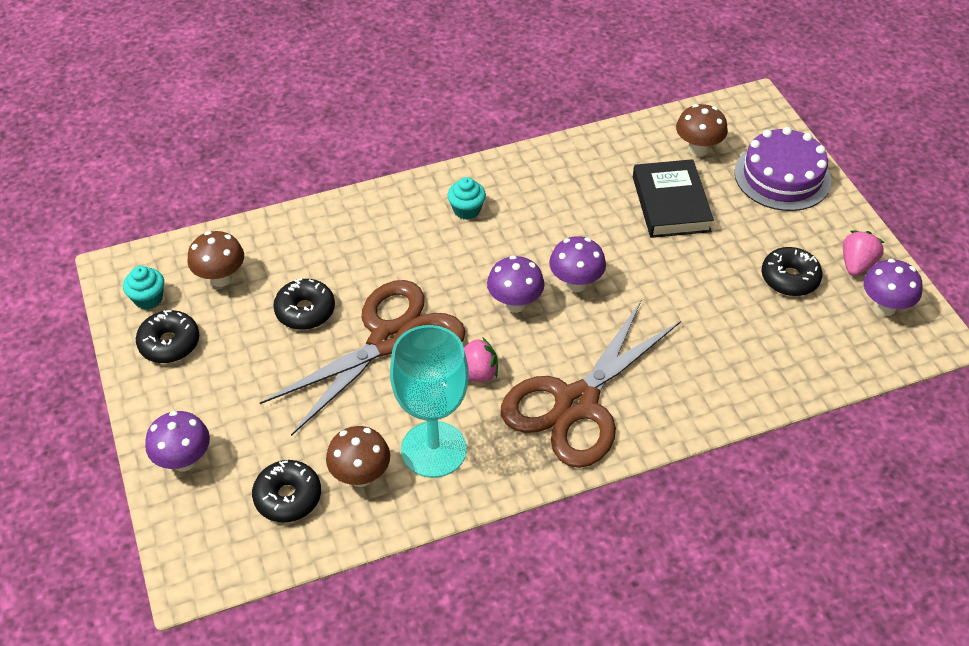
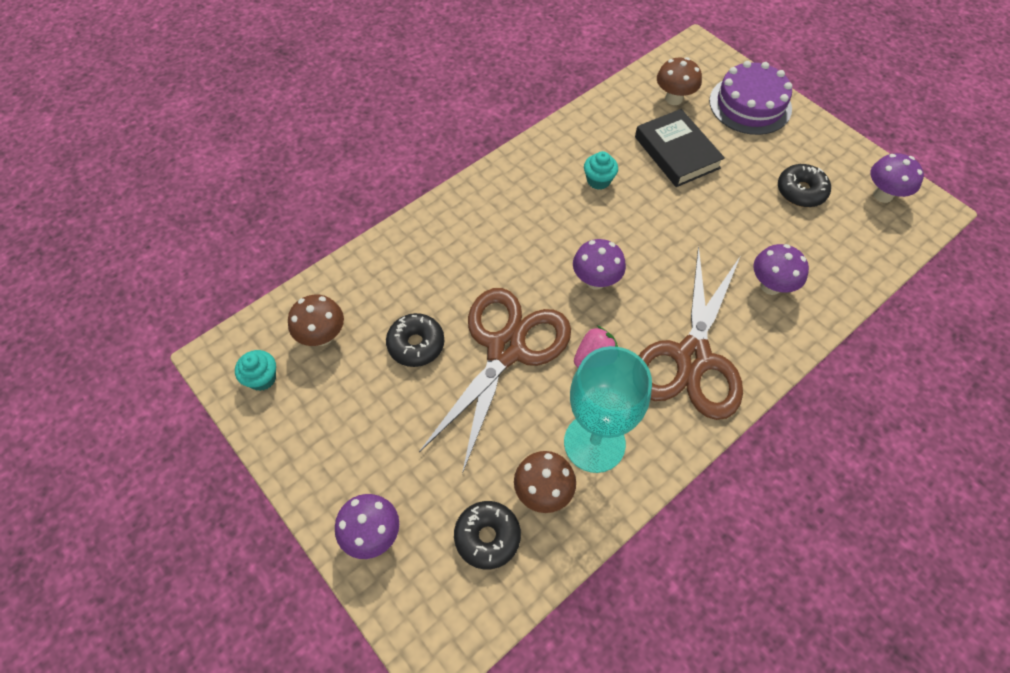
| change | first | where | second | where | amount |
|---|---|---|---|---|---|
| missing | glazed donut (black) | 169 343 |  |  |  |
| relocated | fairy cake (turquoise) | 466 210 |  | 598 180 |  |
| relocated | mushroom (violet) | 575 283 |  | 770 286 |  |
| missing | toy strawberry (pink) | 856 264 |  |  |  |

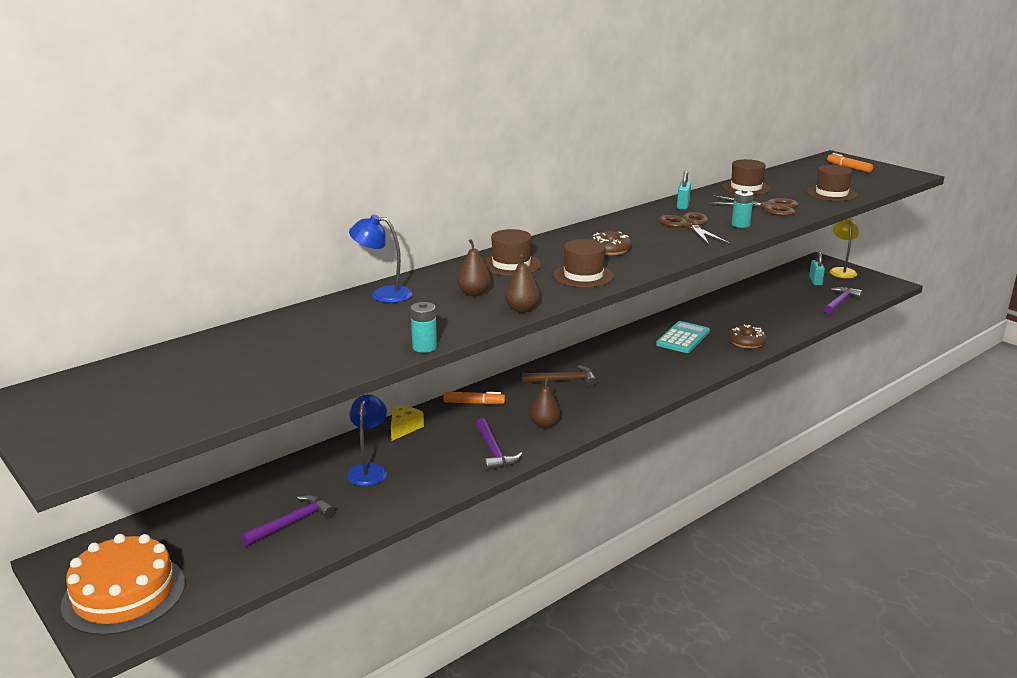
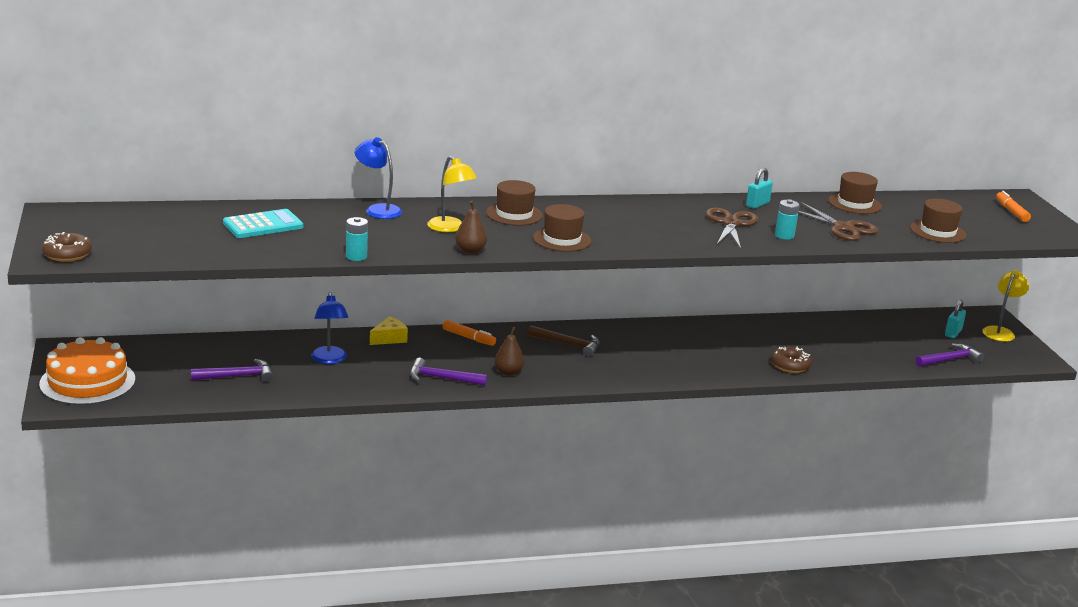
| change | first | where | second | where | amount |
|---|---|---|---|---|---|
| spun | desk lamp (cobalt) | 369 470 |  | 329 360 | 135 degrees clockwise |
| exchanged | pear fruit (russet) | 474 293 | desk lamp (bright yellow) | 450 228 |  |
| spun | carpenter's hammer (violet) | 494 451 |  | 442 378 | 90 degrees clockwise |
| relocated | glazed donut (russet) | 609 250 |  | 67 254 |  |
| relocated | pocket calculator (turquoise) | 683 338 |  | 263 225 |  |

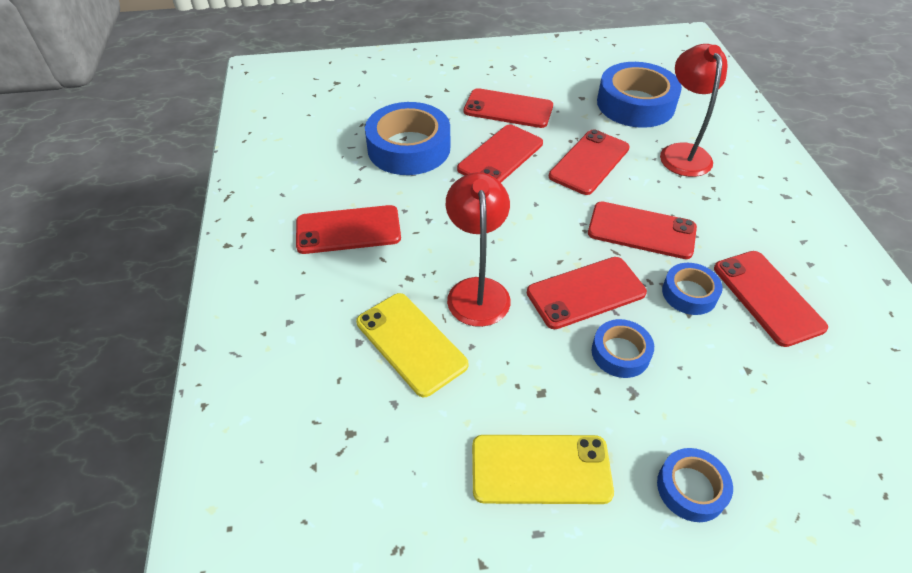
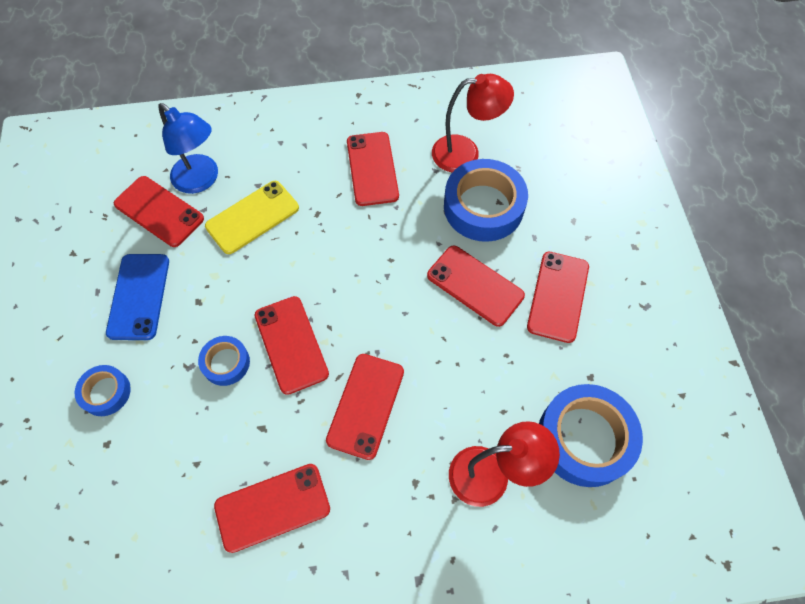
| change | first | where | second | where | amount |
|---|---|---|---|---|---|
| relocated | desk lamp (red) | 477 290 |  | 465 153 |  |
| colour | mobile phone (bright yellow) | 540 469 | mobile phone (cobalt) | 139 296 |  |
| relocated | mobile phone (red) | 589 162 |  | 159 211 |  |
| missing | tape (cobalt) | 689 293 |  |  |  |
| appeared |  |  | desk lamp (cobalt) | 201 180 |  |

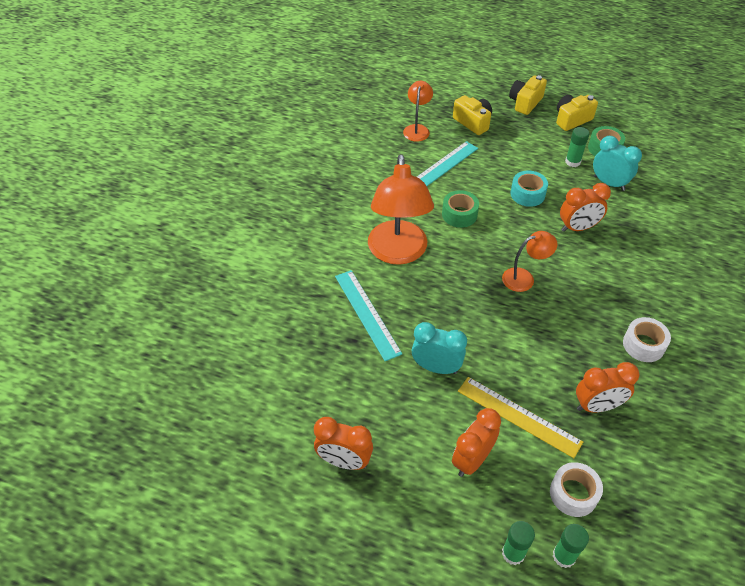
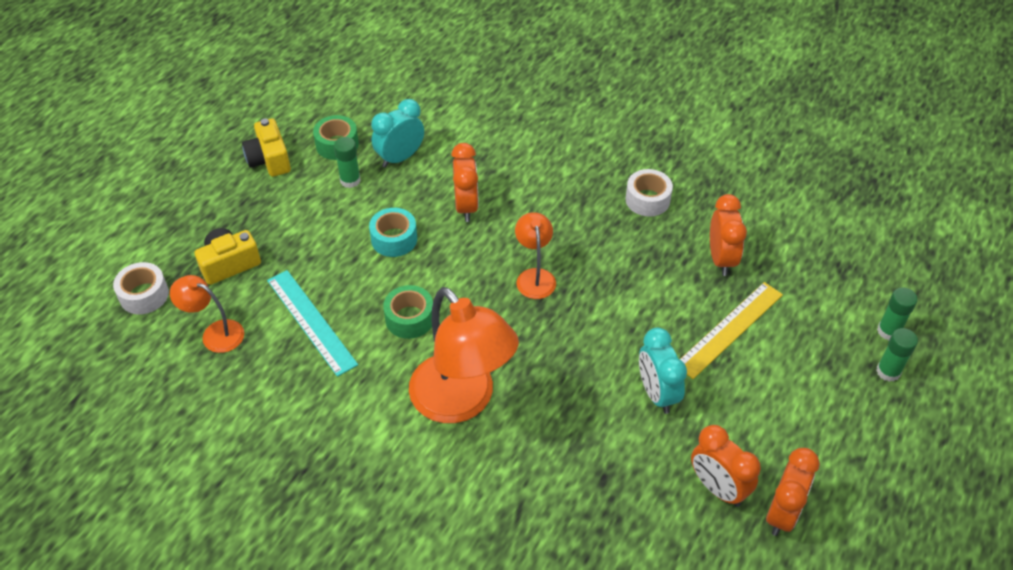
| change | first | where | second | where | amount |
|---|---|---|---|---|---|
| missing | straightedge (turquoise) | 367 314 |  |  |  |
| spun | desk lamp (orange) | 398 253 |  | 462 401 | 45 degrees clockwise |
| spun | alarm clock (turquoise) | 436 367 |  | 657 393 | 45 degrees counterclockwise |
| relocated | alarm clock (orange) | 472 460 |  | 717 488 |  |
| missing | camera (bright yellow) | 525 103 |  |  |  |
| relocated | tape (snow-white) | 573 494 |  | 144 295 |  |

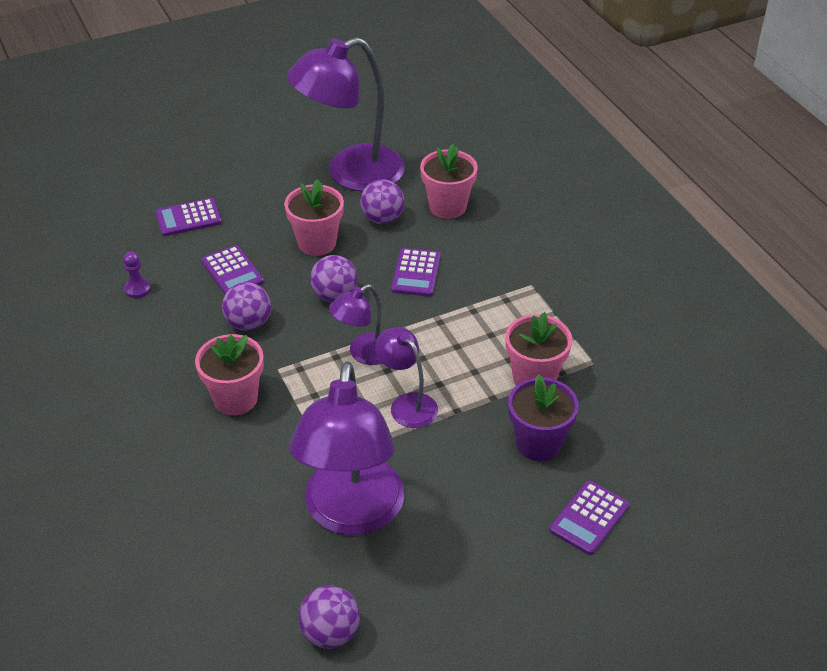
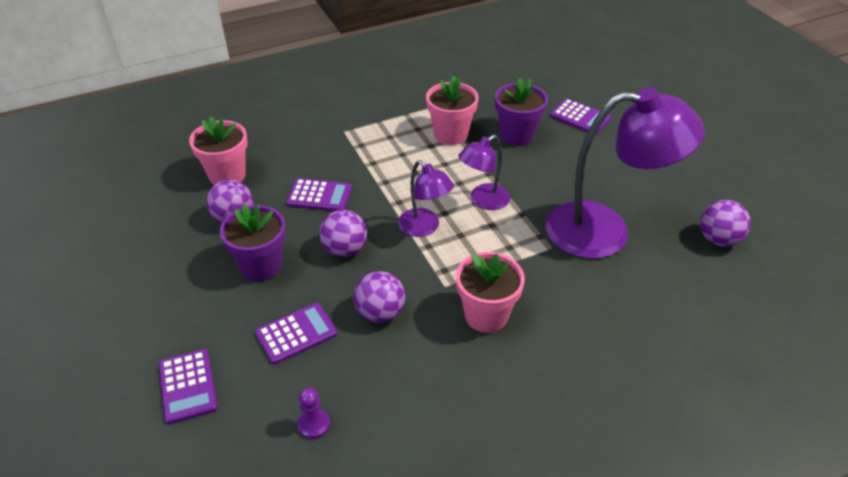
| change | first | where | second | where | amount |
|---|---|---|---|---|---|
| colour | flower pot (pink) | 317 243 | flower pot (violet) | 261 266 |  |
| missing | desk lamp (violet) | 351 174 |  |  |  |

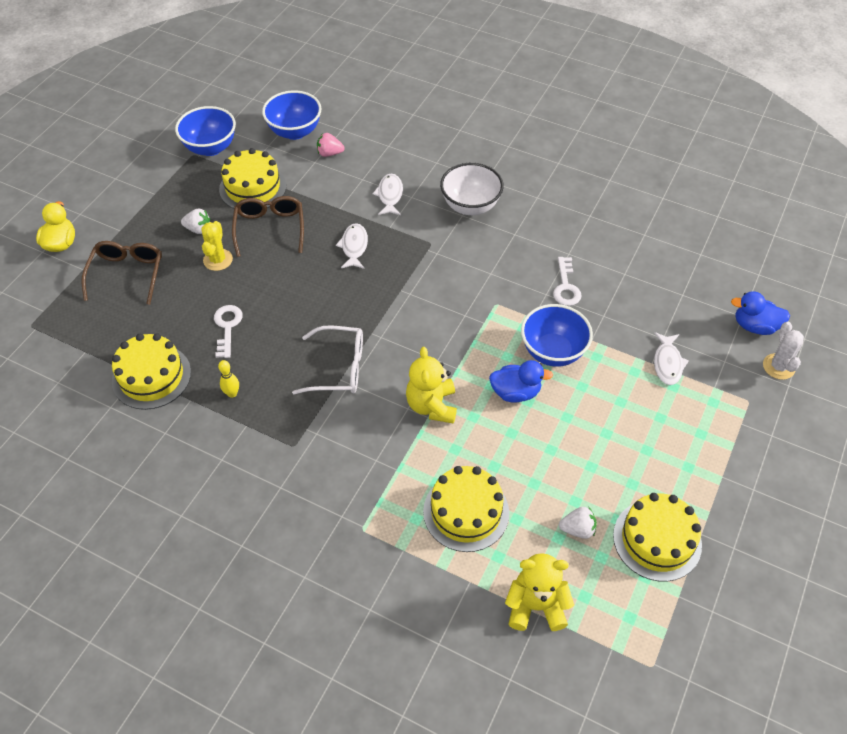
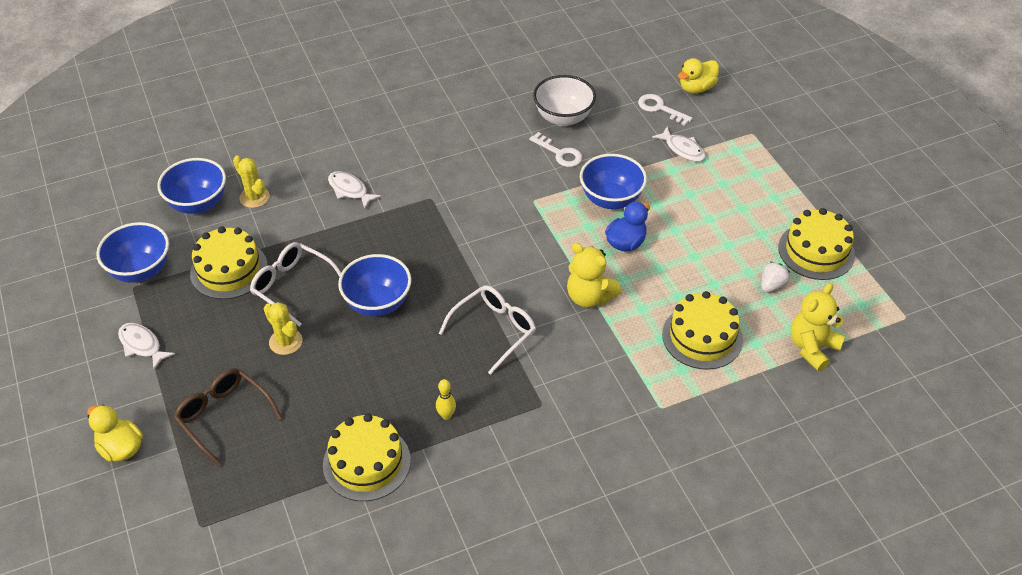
| change | first | where | second | where | amount |
|---|---|---|---|---|---|
| missing | toy strawberry (snow-white) | 198 229 |  |  |  |
| relocated | key (snow-white) | 227 327 |  | 660 108 |  |
| colour | eyeglasses (russet) | 270 228 | eyeglasses (snow-white) | 292 286 |  |
| exchanged | toy strawberry (pink) | 329 153 | saguaro cactus (bright yellow) | 254 197 |  |
| relocated | fish figure (snow-white) | 354 246 |  | 142 345 |  |
| relocated | deep dish (snow-white) | 470 206 |  | 563 118 |  |
| colour | rubber duck (cobalt) | 755 326 | rubber duck (bright yellow) | 696 88 |  |
| missing | saguaro cactus (snow-white) | 778 366 |  |  |  |
| appeared |  |  | deep dish (cobalt) | 377 303 |  |

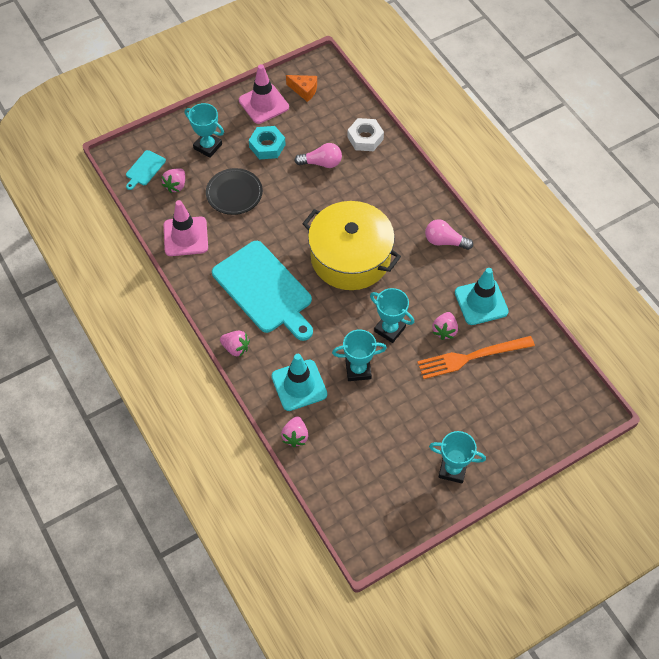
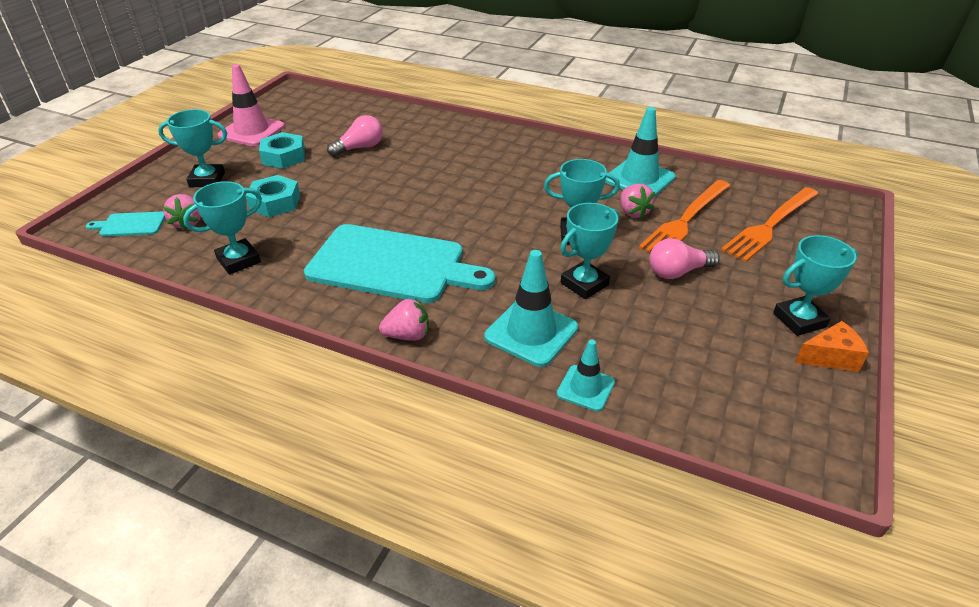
| change | first | where | second | where | amount |
|---|---|---|---|---|---|
| spun | chopping board (turquoise) | 145 169 |  | 130 225 | 90 degrees clockwise |
| exchanged | safety cone (pink) | 185 236 | trophy (turquoise) | 238 260 |  |
| exchanged | flat dish (black) | 234 193 | hexagon nut (turquoise) | 275 202 |  |
| exchanged | toy strawberry (pink) | 295 436 | safety cone (turquoise) | 585 388 |  |
| relocated | cheese wedge (orange) | 304 90 |  | 830 357 |  |
| missing | stockpot (bright yellow) | 350 257 |  |  |  |
| missing | hexagon nut (snow-white) | 365 138 |  |  |  |
| relocated | lightbulb (pink) | 445 241 |  | 678 272 |  |
| appeared |  |  | table fork (orange) | 771 225 |  |

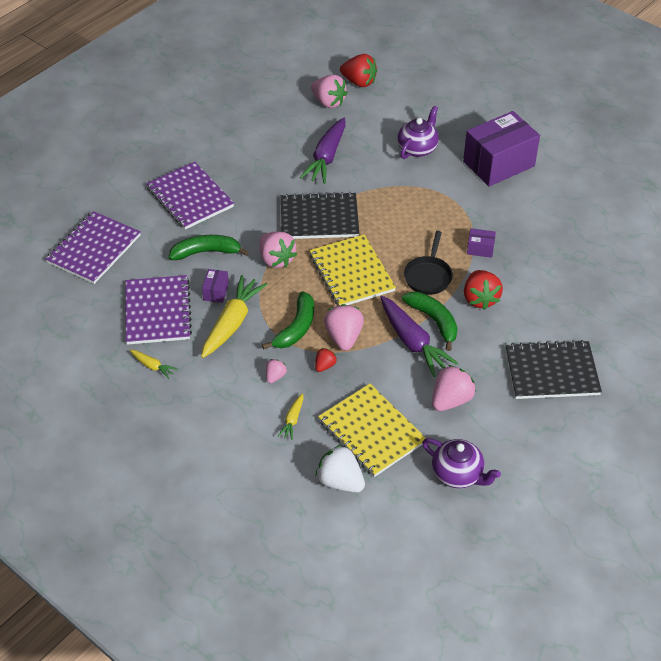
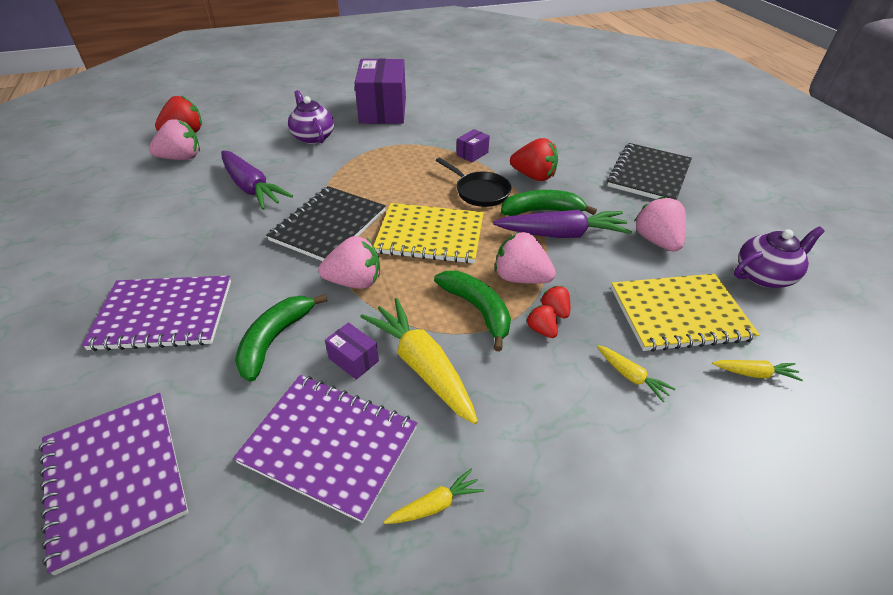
| change | first | where | second | where | amount |
|---|---|---|---|---|---|
| missing | toy strawberry (pink) | 275 376 |  |  |  |
| exchanged | toy strawberry (snow-white) | 340 481 | toy carrot (bright yellow) | 754 373 |  |
| appeared |  |  | toy strawberry (red) | 541 330 |  |

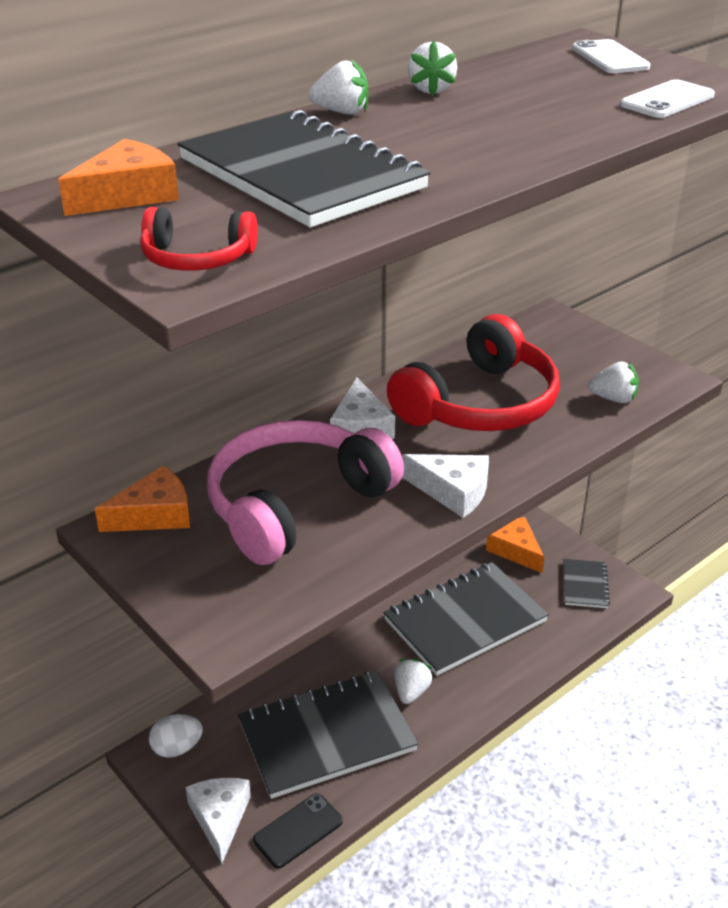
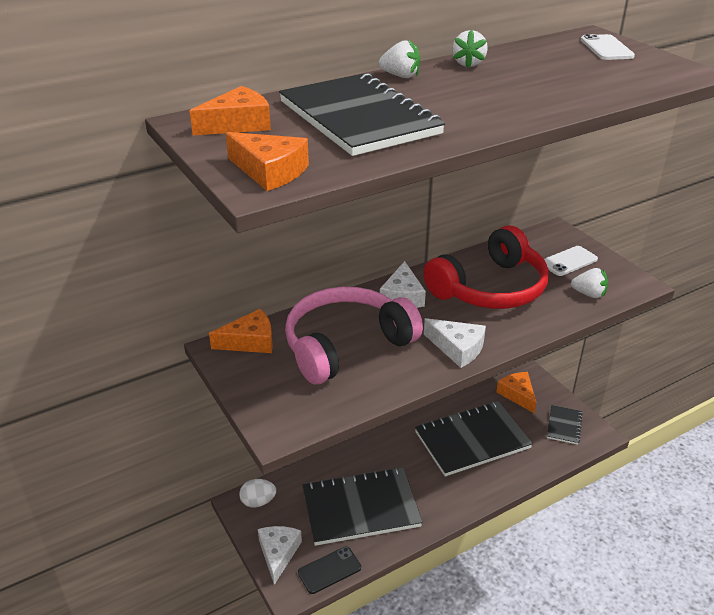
| change | first | where | second | where | amount |
|---|---|---|---|---|---|
| exchanged | over-ear headphones (red) | 197 258 | cheese wedge (orange) | 270 171 |  |
| missing | toy strawberry (snow-white) | 411 692 |  |  |  |
| relocated | mobile phone (snow-white) | 667 100 |  | 568 261 |  |

